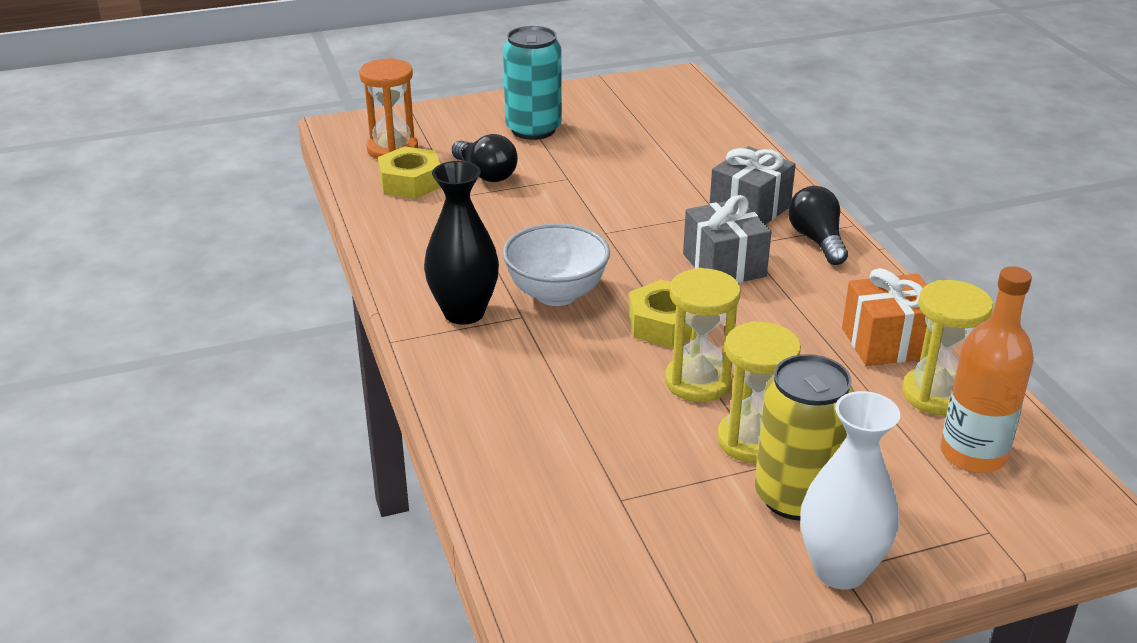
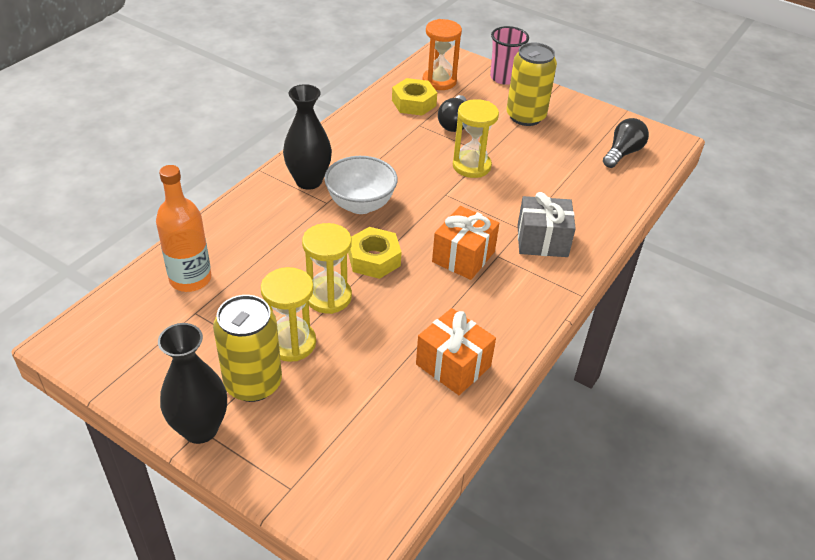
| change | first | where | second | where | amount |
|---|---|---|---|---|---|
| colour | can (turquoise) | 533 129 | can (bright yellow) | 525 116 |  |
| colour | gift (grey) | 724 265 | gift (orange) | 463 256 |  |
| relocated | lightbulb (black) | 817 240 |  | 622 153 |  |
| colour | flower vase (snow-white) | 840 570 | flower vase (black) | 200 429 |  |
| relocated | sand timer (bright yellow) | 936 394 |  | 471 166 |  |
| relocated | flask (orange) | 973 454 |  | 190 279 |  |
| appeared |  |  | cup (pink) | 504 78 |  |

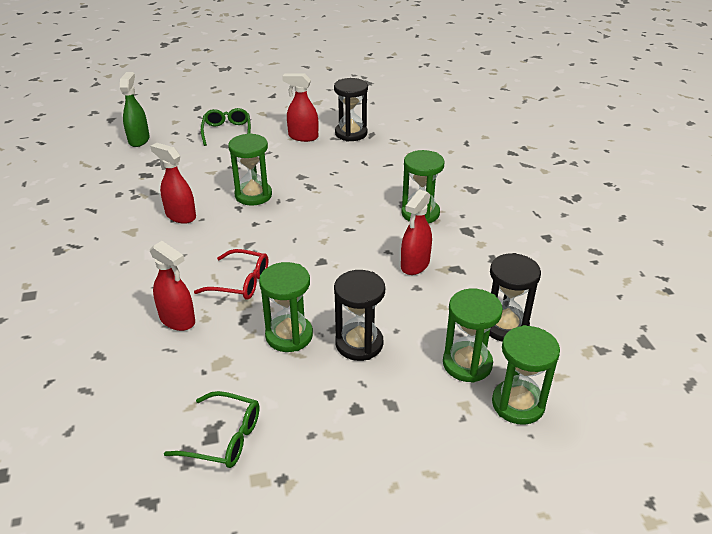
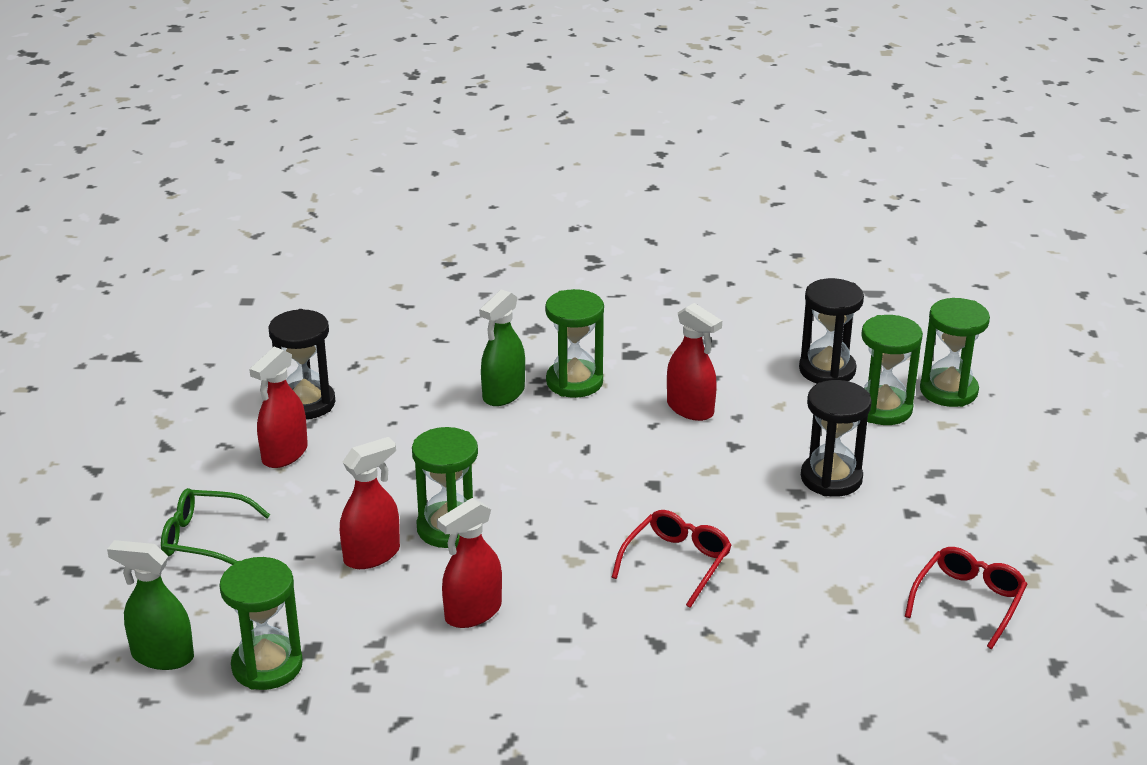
| change | first | where | second | where | amount |
|---|---|---|---|---|---|
| relocated | sprayer (red) | 177 320 |  | 372 555 |  |
| colour | eyeglasses (green) | 223 438 | eyeglasses (red) | 968 602 |  |
| relocated | sand timer (green) | 289 335 |  | 267 666 |  |
| appeared |  |  | sprayer (green) | 503 394 |  |

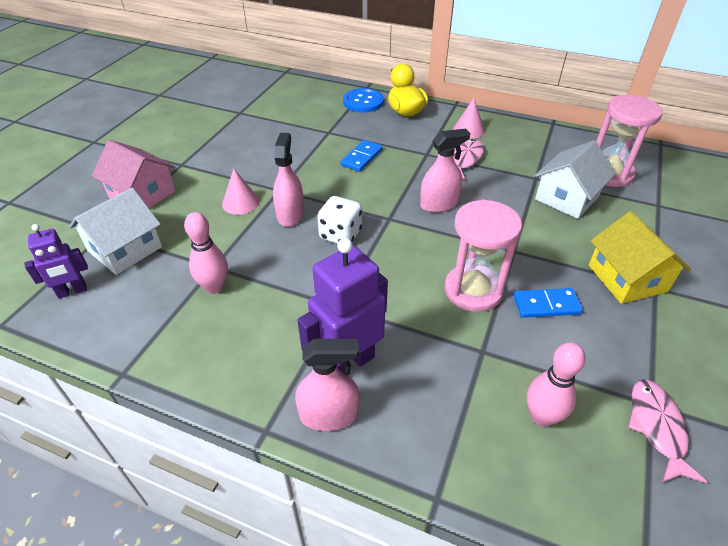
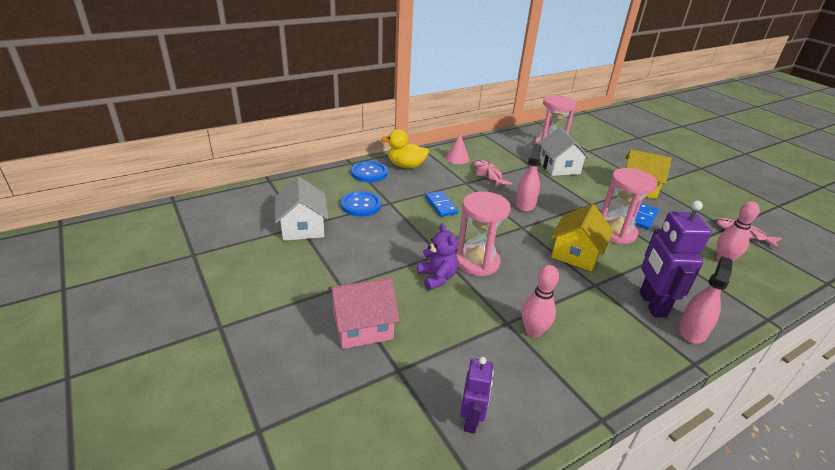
| change | first | where | second | where | amount |
|---|---|---|---|---|---|
| relocated | house (snow-white) | 125 249 |  | 303 227 |  |
| exchanged | solid cone (pink) | 240 202 | teddy (violet) | 437 278 |  |
| exchanged | sprayer (pink) | 290 214 | sand timer (pink) | 477 262 |  |
| missing | dice (snow-white) | 340 235 |  |  |  |
| appeared |  |  | button (cobalt) | 361 205 |  |
| appeared |  |  | house (bright yellow) | 576 253 |  |

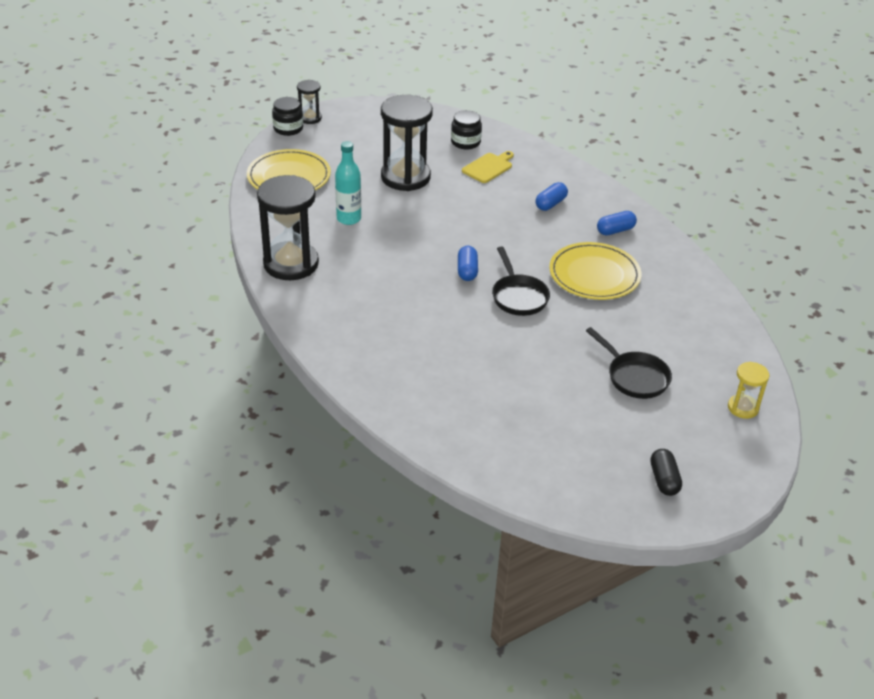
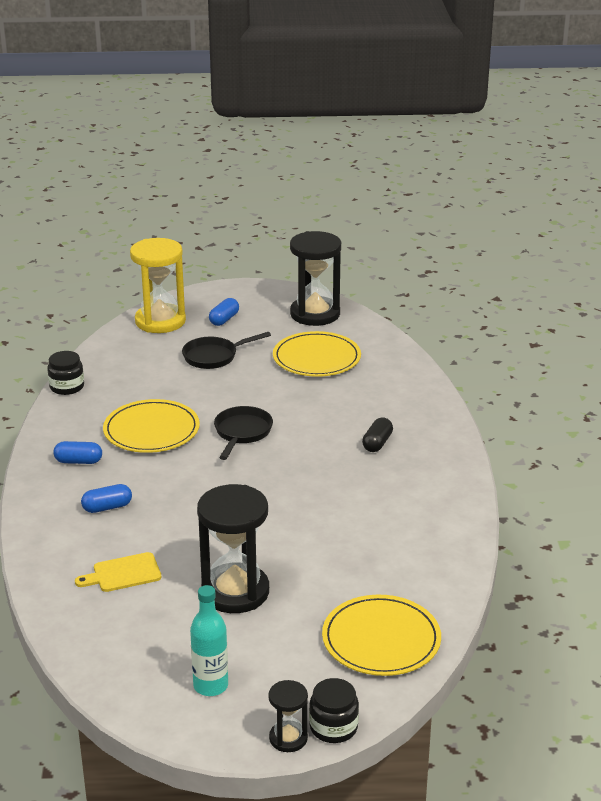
| change | first | where | second | where | amount |
|---|---|---|---|---|---|
| relocated | sand timer (black) | 291 264 |  | 315 314 |  |
| relocated | flask (turquoise) | 349 219 |  | 210 686 |  |
| relocated | jar (black) | 465 142 |  | 67 387 |  |
| relocated | pill (cobalt) | 467 271 |  | 224 319 |  |
| spun | skillet (black) | 634 377 |  | 214 356 | 105 degrees counterclockwise |
| relocated | pill (black) | 664 480 |  | 377 443 |  |
| size | sand timer (bright yellow) | 743 408 |  | 160 321 | x2.02 |
| appeared |  |  | flat dish (bright yellow) | 316 358 |  |

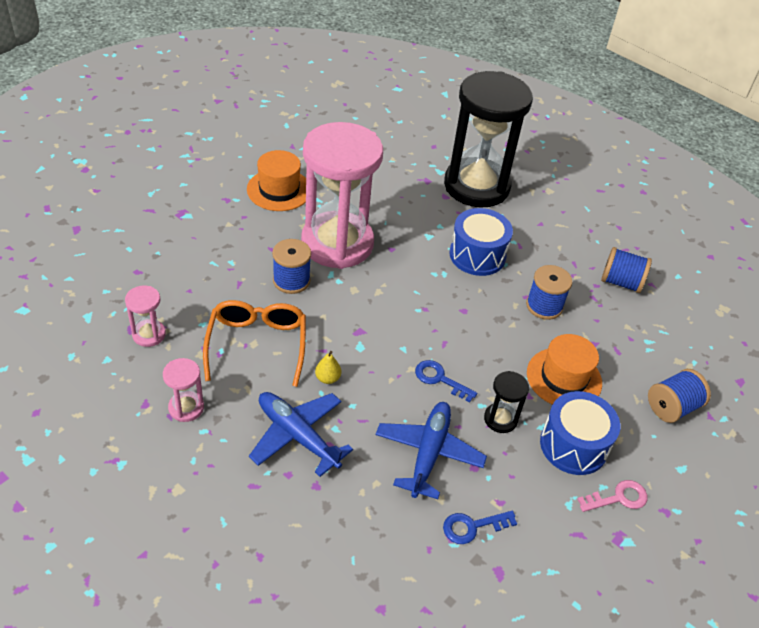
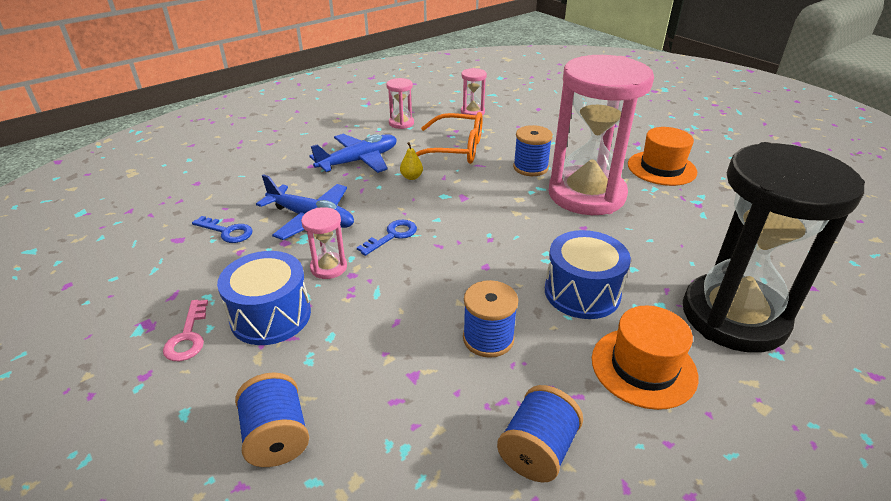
| change | first | where | second | where | amount |
|---|---|---|---|---|---|
| spun | key (cobalt) | 472 527 |  | 227 232 | 120 degrees clockwise |
| colour | sand timer (black) | 500 419 | sand timer (pink) | 328 267 |  |
| relocated | tall hat (orange) | 564 378 |  | 643 367 |  |

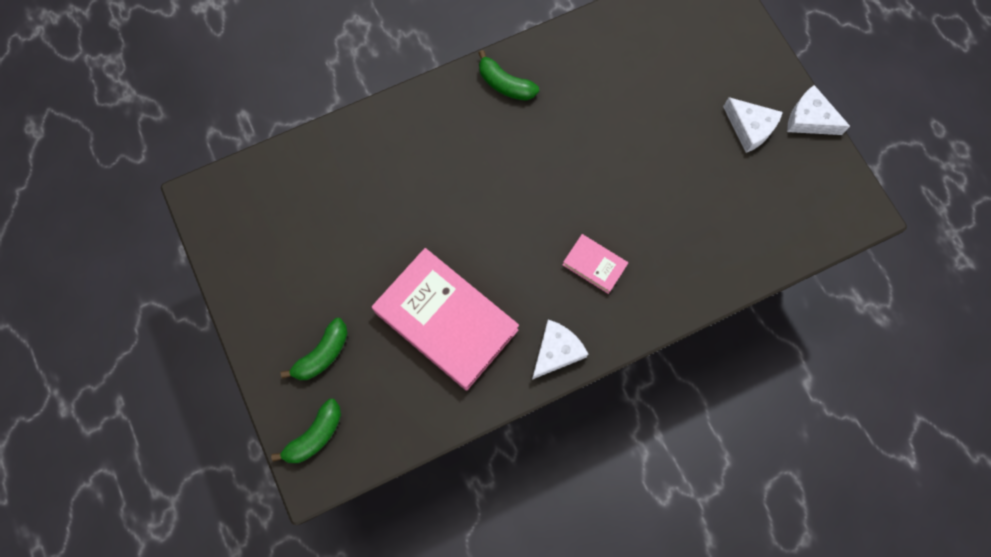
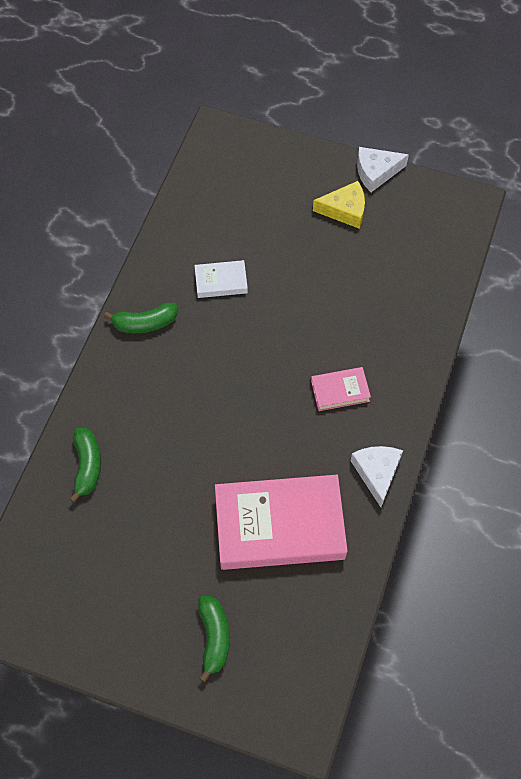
| change | first | where | second | where | amount |
|---|---|---|---|---|---|
| relocated | banana fruit (green) | 315 435 |  | 87 466 |  |
| colour | cheese wedge (snow-white) | 750 128 | cheese wedge (bright yellow) | 345 210 |  |
| appeared |  |  | hardback (snow-white) | 221 282 |  |

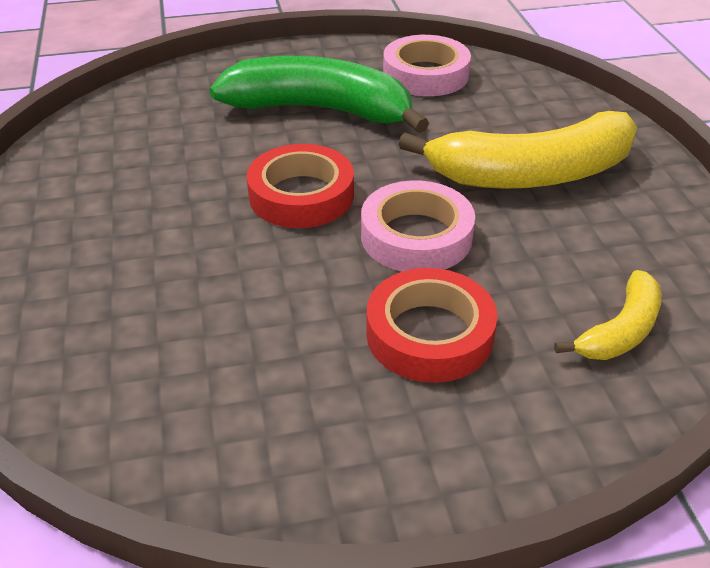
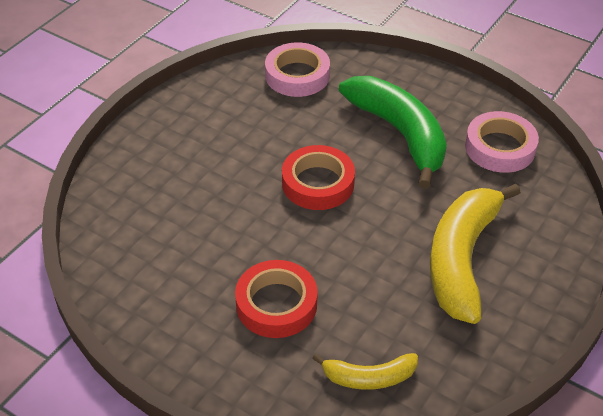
| change | first | where | second | where | amount |
|---|---|---|---|---|---|
| relocated | tape (pink) | 416 236 |  | 297 75 |  |
| spun | banana fruit (bright yellow) | 532 174 |  | 462 259 | 75 degrees clockwise |

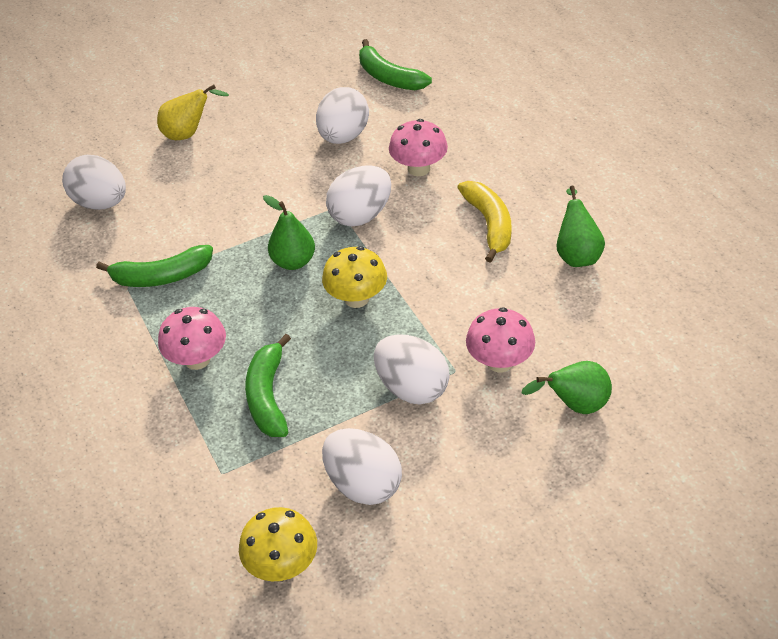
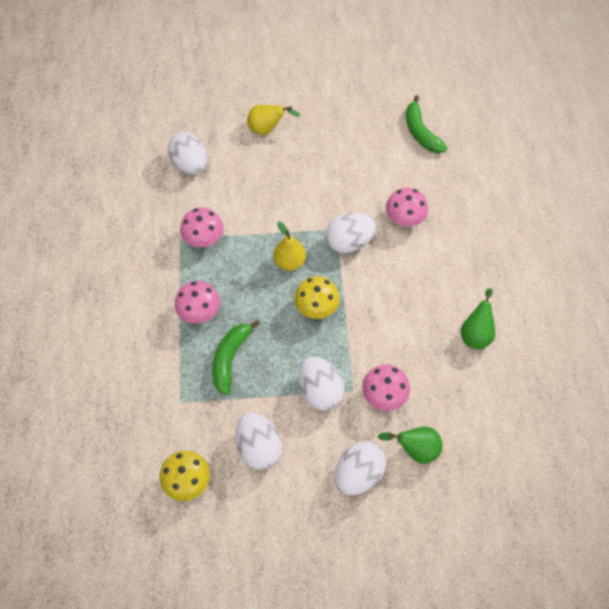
| change | first | where | second | where | amount |
|---|---|---|---|---|---|
| exchanged | banana fruit (green) | 161 276 | mushroom (pink) | 204 239 |  |
| colour | pear fruit (green) | 293 261 | pear fruit (bright yellow) | 289 262 |  |
| relocated | egg shape (snow-white) | 343 136 |  | 358 474 |  |
| missing | banana fruit (bright yellow) | 489 224 |  |  |  |

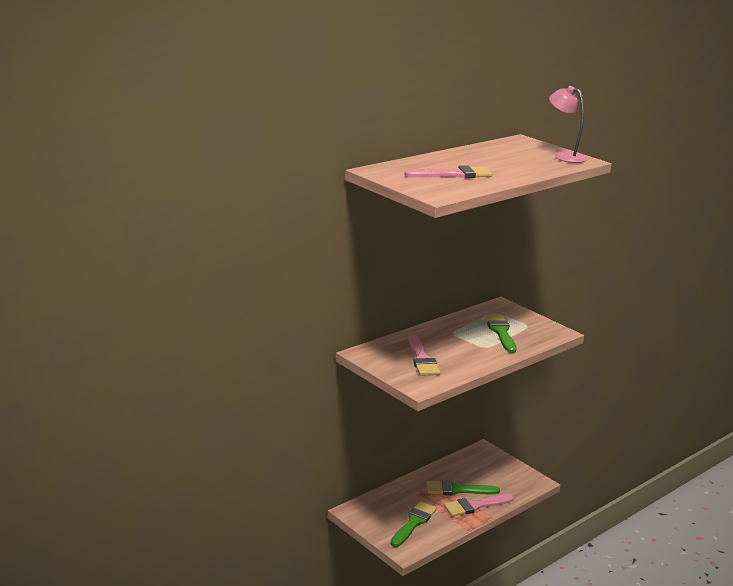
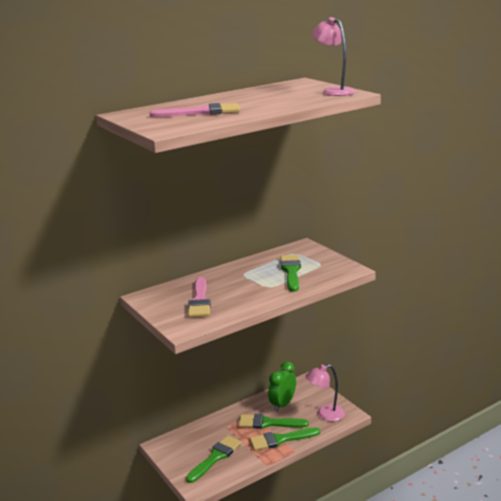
| change | first | where | second | where | amount |
|---|---|---|---|---|---|
| colour | paint brush (pink) | 475 506 | paint brush (green) | 280 440 |  |
| appeared |  |  | alarm clock (green) | 282 405 |  |
| appeared |  |  | desk lamp (pink) | 325 415 |  |

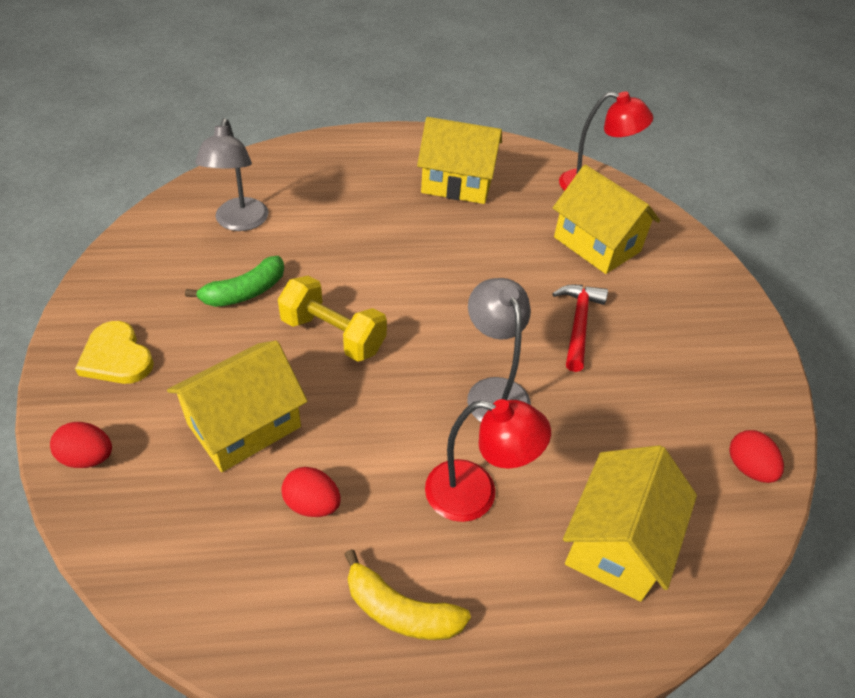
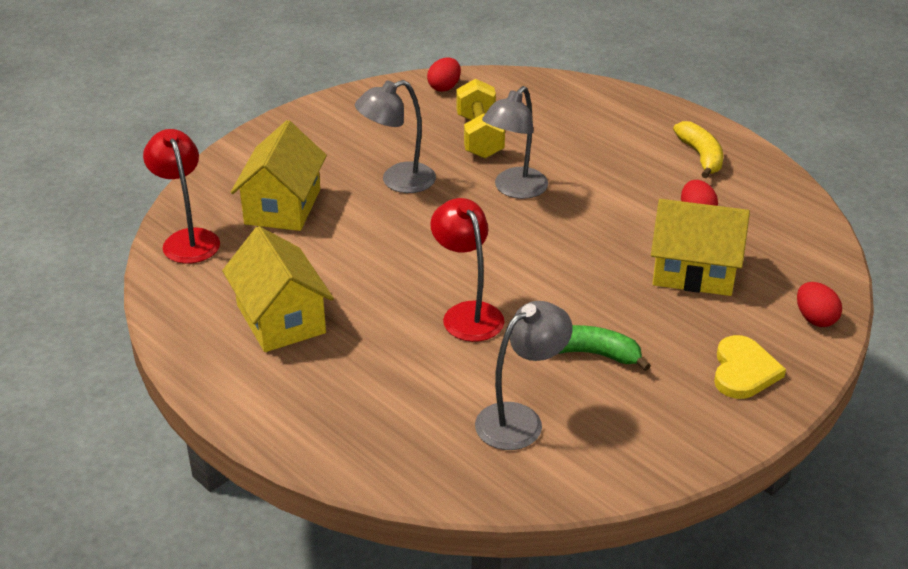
| change | first | where | second | where | amount |
|---|---|---|---|---|---|
| relocated | hand weight (bright yellow) | 333 335 |  | 479 137 |  |
| relocated | desk lamp (red) | 476 494 |  | 467 313 |  |
| exchanged | carpenter's hammer (red) | 578 324 | desk lamp (grey) | 398 181 |  |
| missing | house (bright yellow) | 617 542 |  |  |  |

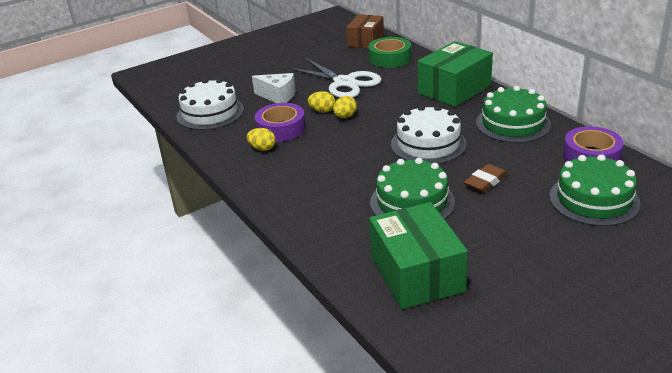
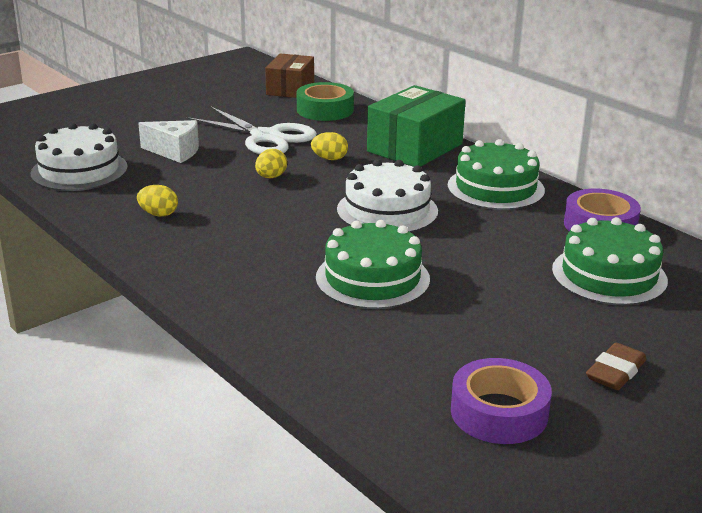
| change | first | where | second | where | amount |
|---|---|---|---|---|---|
| relocated | tape (violet) | 281 129 |  | 499 412 |  |
| relocated | egg shape (bright yellow) | 322 111 |  | 329 159 |  |
| missing | package (green) | 416 274 |  |  |  |
| relocated | pencil eraser (russet) | 485 182 |  | 615 372 |  |

